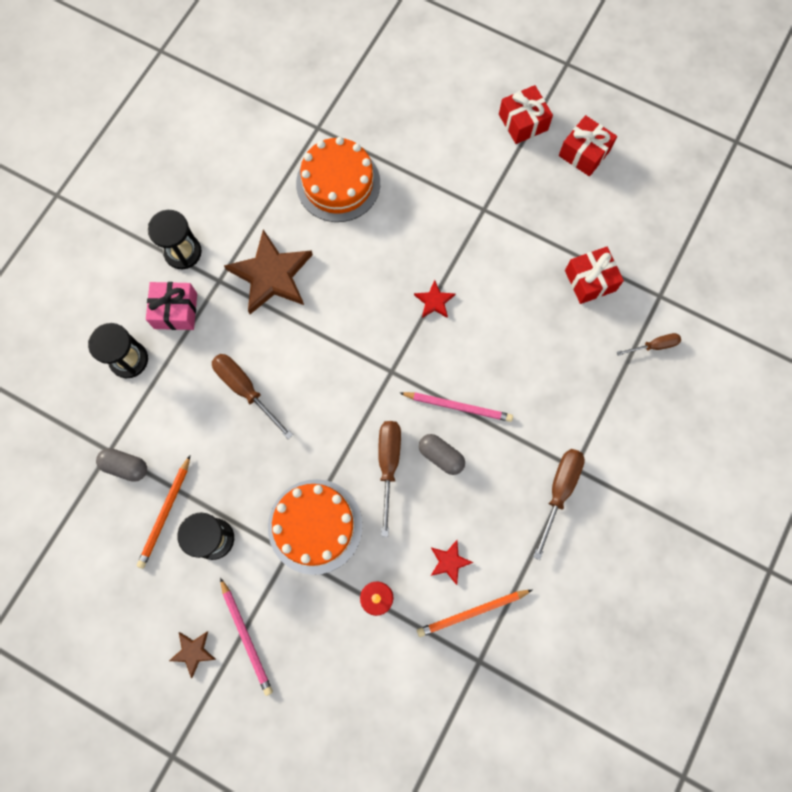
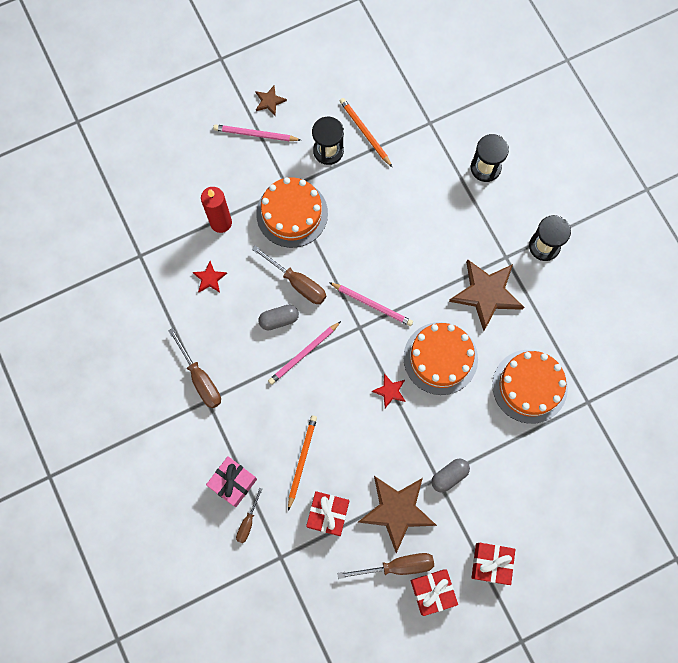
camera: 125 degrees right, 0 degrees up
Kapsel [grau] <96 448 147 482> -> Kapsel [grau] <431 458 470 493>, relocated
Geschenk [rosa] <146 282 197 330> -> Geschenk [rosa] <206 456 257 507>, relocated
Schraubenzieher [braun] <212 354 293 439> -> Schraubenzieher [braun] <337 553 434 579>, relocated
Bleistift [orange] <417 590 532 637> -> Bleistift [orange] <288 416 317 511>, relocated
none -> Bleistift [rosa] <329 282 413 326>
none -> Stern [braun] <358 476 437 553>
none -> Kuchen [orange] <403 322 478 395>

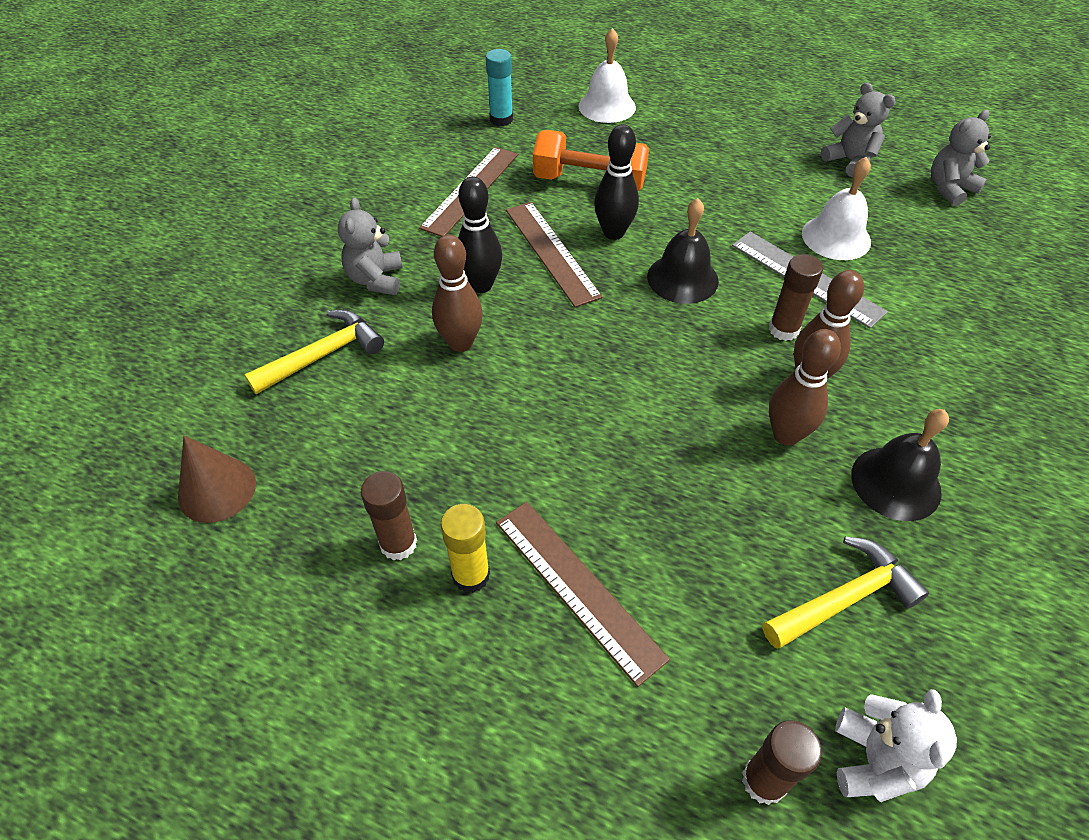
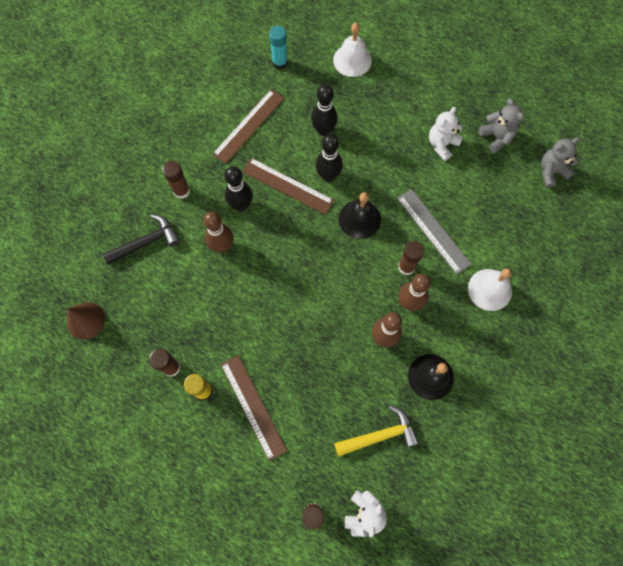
camera: 10 degrees right, 20 degrees up
Hammer [gelb] <244 309 384 394> -> Hammer [schwarz] <102 214 180 265>
Teddybär [grau] <338 197 403 295> -> Klebestift [braun] <162 161 190 199>
Lineal [braun] <506 202 603 307> -> Lineal [braun] <242 158 334 215>, 45 degrees counterclockwise
Hantel [orange] <533 130 649 191> -> Bowlingkegel [schwarz] <311 84 338 136>
Glocke [weiß] <802 157 871 260> -> Glocke [weiß] <468 268 512 311>, relocated
none -> Teddybär [weiß] <429 107 463 161>

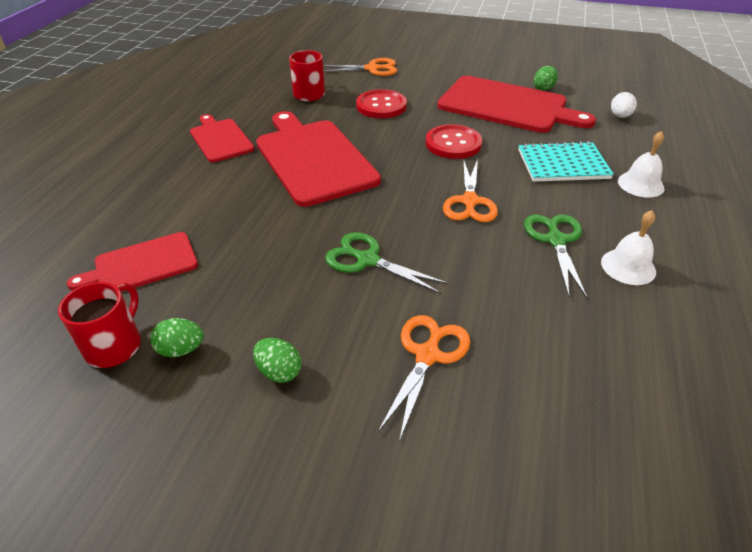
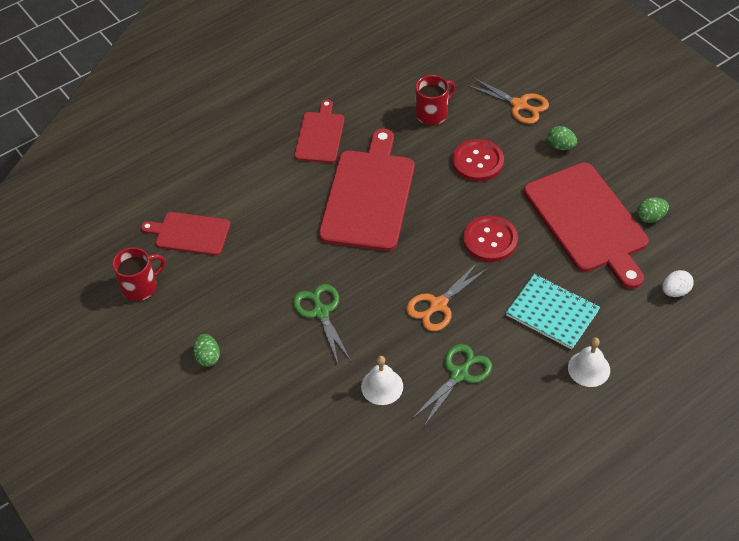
camera: 40 degrees right, 10 degrees up
Ei [grün] <150 318 204 357> -> Ei [grün] <548 126 577 150>, relocated
Schere [orange] <378 315 470 441> -> none
Glocke [weiß] <601 210 656 285> -> Glocke [weiß] <361 356 403 405>, relocated

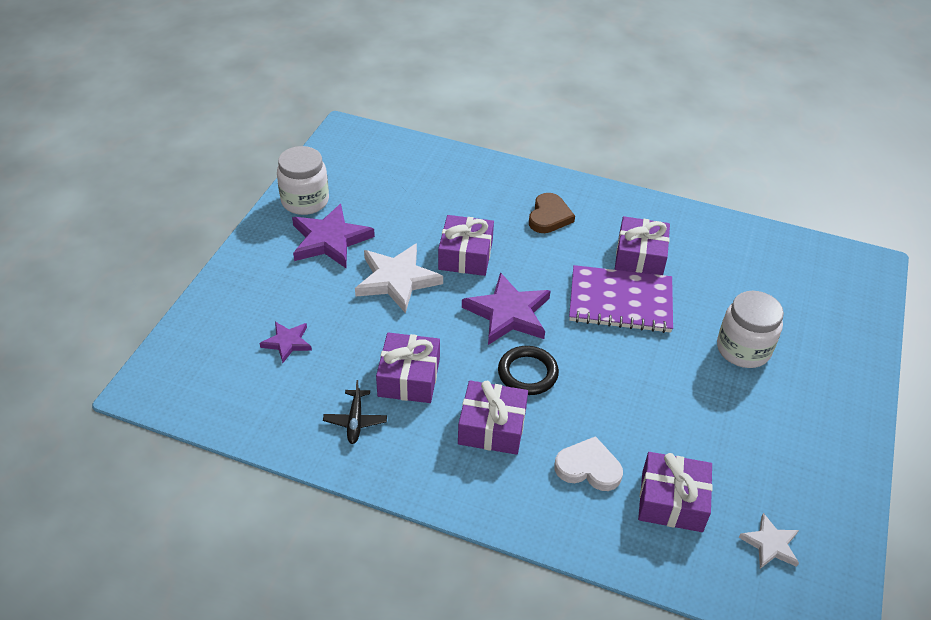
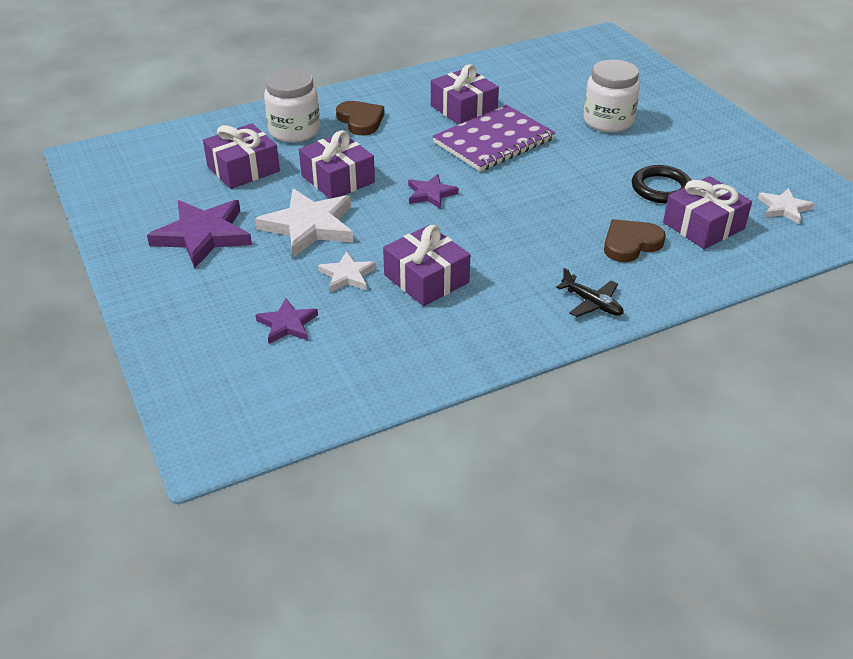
camera: 45 degrees left, 5 degrees down
Einmachglas [weiß] <277 146 329 215> -> Einmachglas [weiß] <264 69 320 143>, relocated
Flugzeug [schwarz] <323 380 387 444> -> Flugzeug [schwarz] <556 268 623 317>, relocated
Geschenk [lila] <458 381 528 455> -> Geschenk [lila] <203 123 280 189>, relocated
Stern [lila] <462 272 550 345> -> Stern [lila] <408 174 459 209>, x0.55
Ring [schwarz] <498 346 559 395> -> Ring [schwarz] <632 165 691 204>, relocated
Herz [weiß] <554 436 623 491> -> Herz [braun] <604 219 666 262>
none -> Stern [weiß] <318 251 377 292>

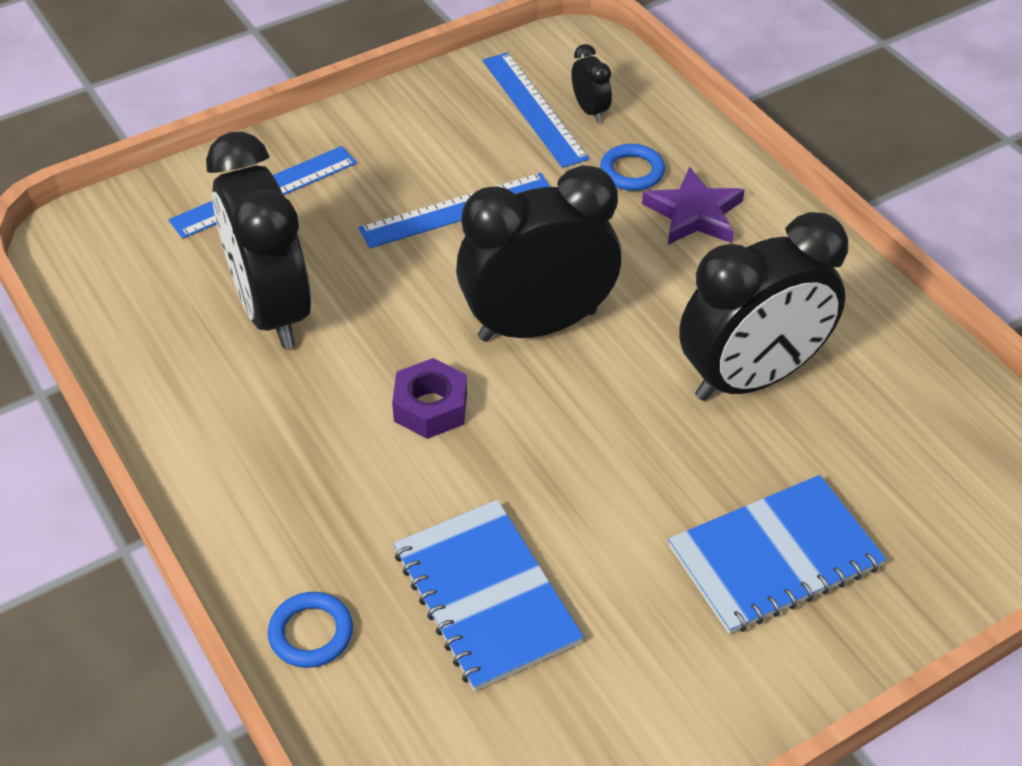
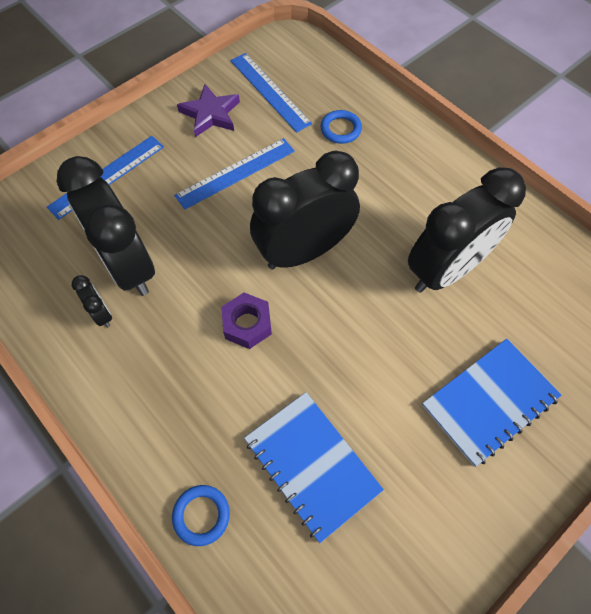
camera: 10 degrees left, 15 degrees up
Wecker [schwarz] <572 44 612 122> -> Wecker [schwarz] <72 275 112 327>, relocated
Stern [lila] <642 167 745 245> -> Stern [lila] <177 84 240 137>, relocated

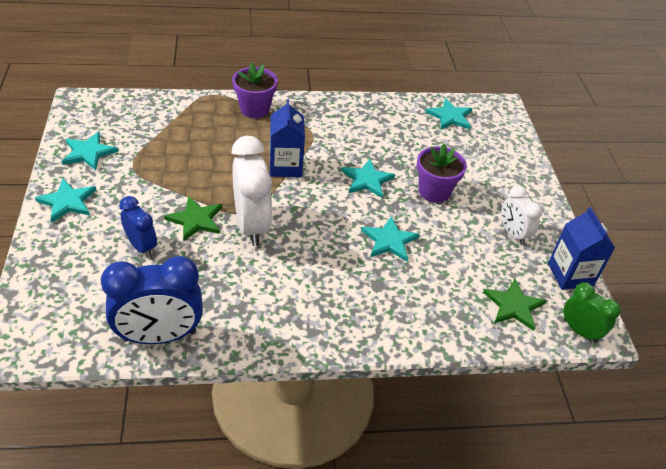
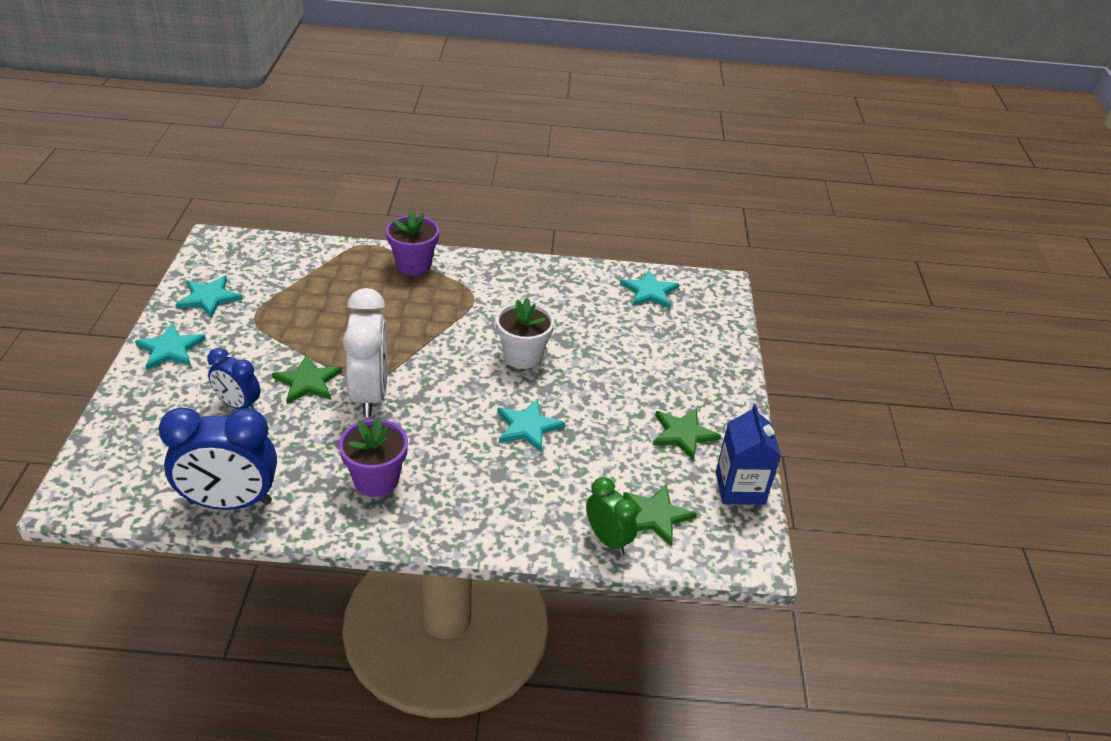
camera: 10 degrees right, 5 degrees down
Wecker [blau] <119 196 157 258> -> Wecker [blau] <207 348 261 410>, 150 degrees clockwise
Getränkekarton [blau] <270 99 305 177> -> none
Stern [türkis] <341 159 395 198> -> Blumentopf [weiß] <496 298 554 369>
Blumentopf [lila] <417 143 467 203> -> Blumentopf [lila] <339 417 408 497>, relocated
Wecker [weiß] <501 186 542 245> -> Stern [grün] <653 408 721 461>
Wecker [grün] <563 282 621 343> -> Wecker [grün] <586 477 638 555>, relocated

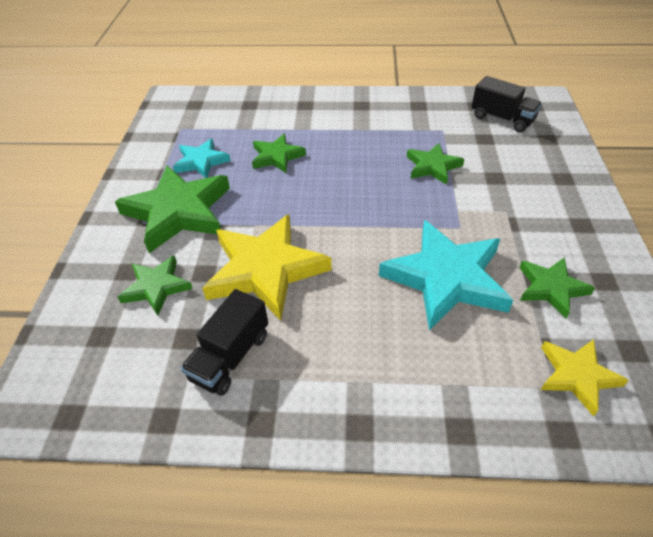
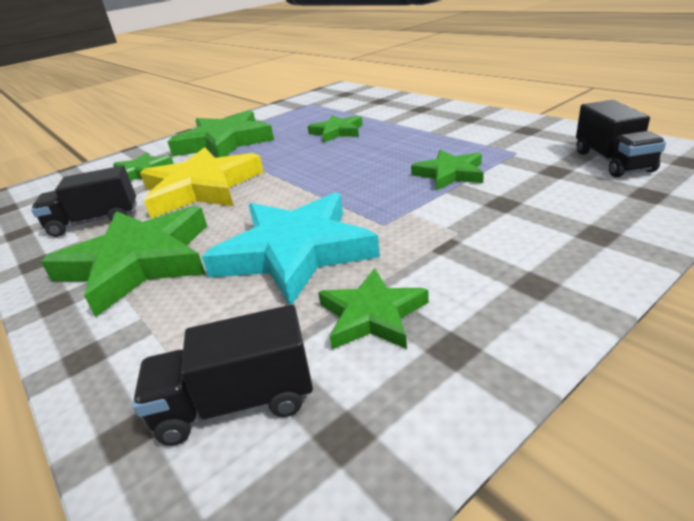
camera: 50 degrees right, 15 degrees down
Stern [türkis] <173 139 230 178> -> none
Stern [gelb] <541 339 629 417> -> Lastwagen [schwarz] <133 305 313 446>
none -> Stern [grün] <41 206 207 317>

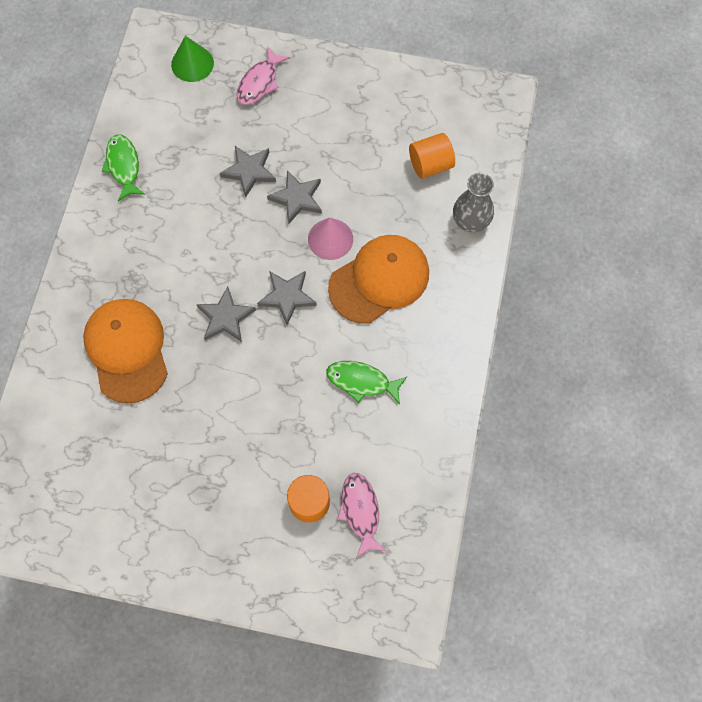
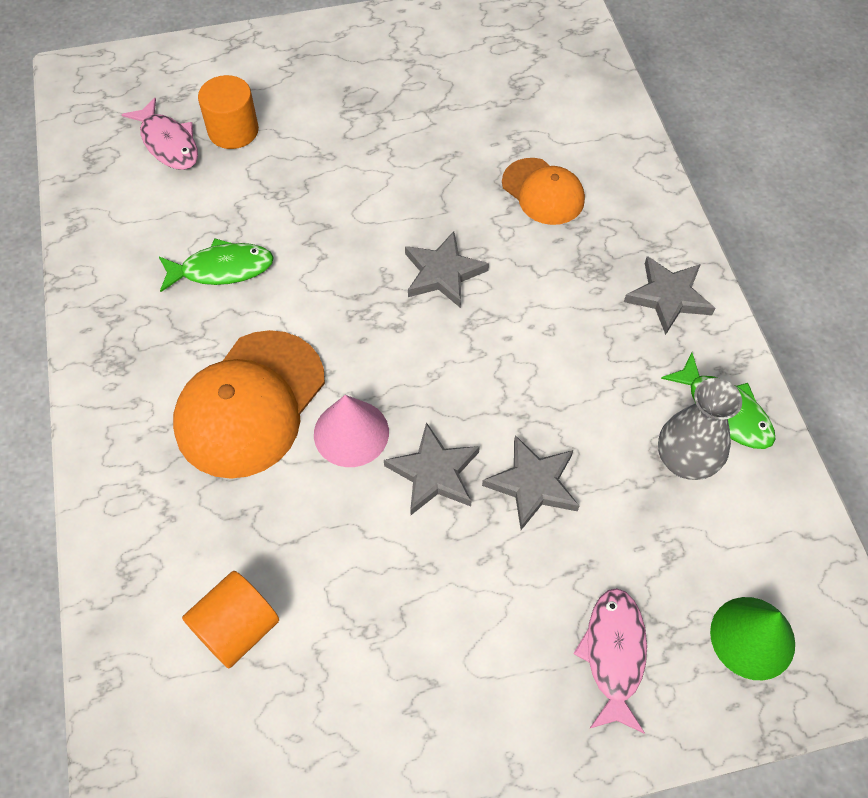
camera: 155 degrees right, 10 degrees down
Kappe [orange] <83 299 168 403> -> Kappe [orange] <502 158 585 225>, x0.60
Stern [grau] <257 271 317 325> -> Stern [grau] <624 256 715 335>, relocated
Vase [grau] <453 173 494 232> -> Vase [grau] <658 378 742 480>, relocated

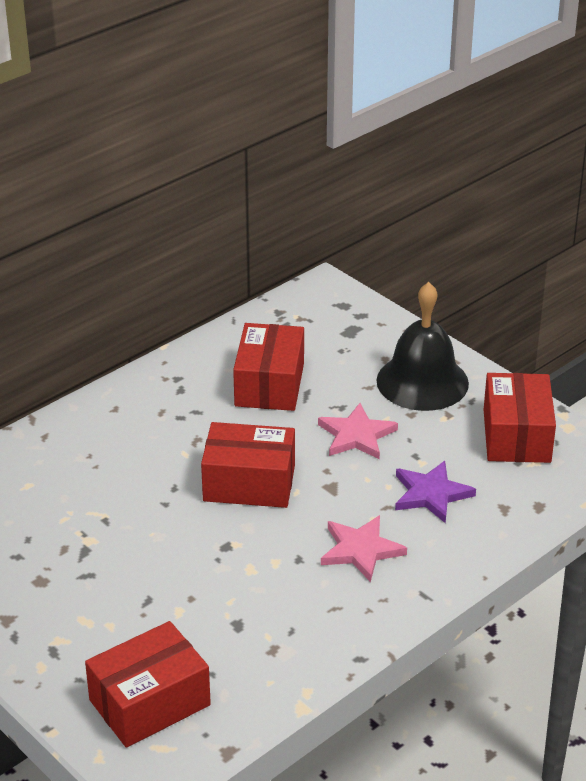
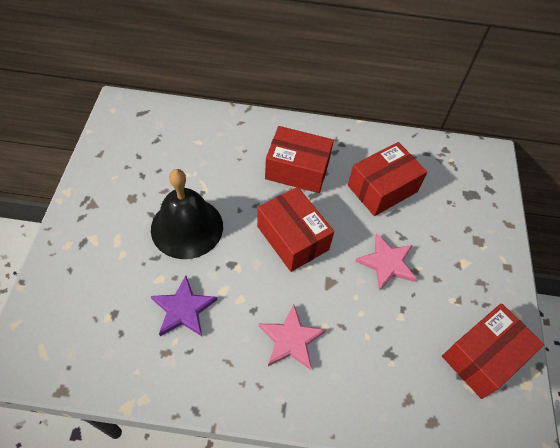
camera: 45 degrees right, 20 degrees up
Schachtel [rot] <85 621 211 748> -> Schachtel [rot] <265 126 334 193>, relocated
Glocke [schwarz] <376 282 469 411> -> Glocke [schwarz] <151 169 223 259>, relocated
Stern [lila] <395 461 476 523> -> Stern [lila] <151 276 218 336>, relocated

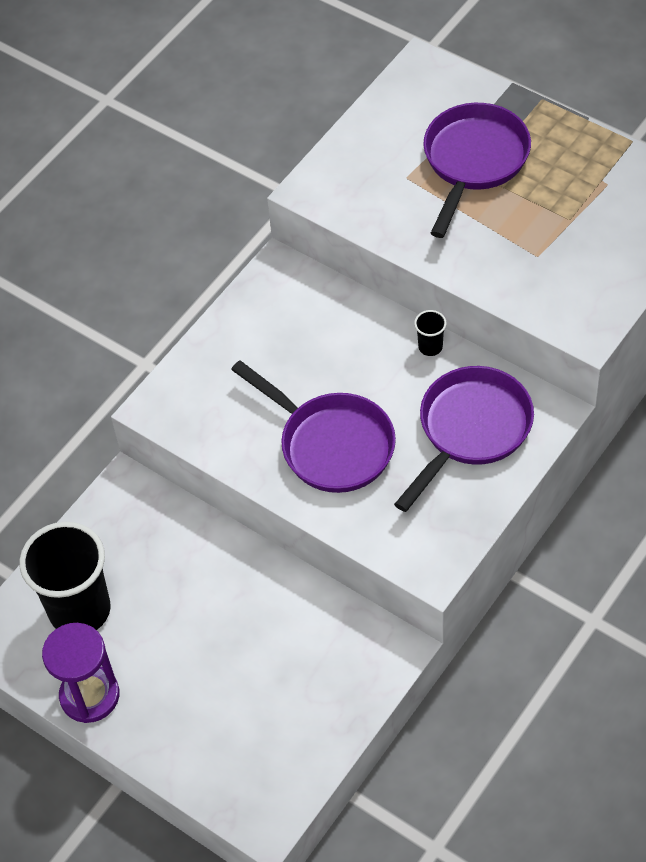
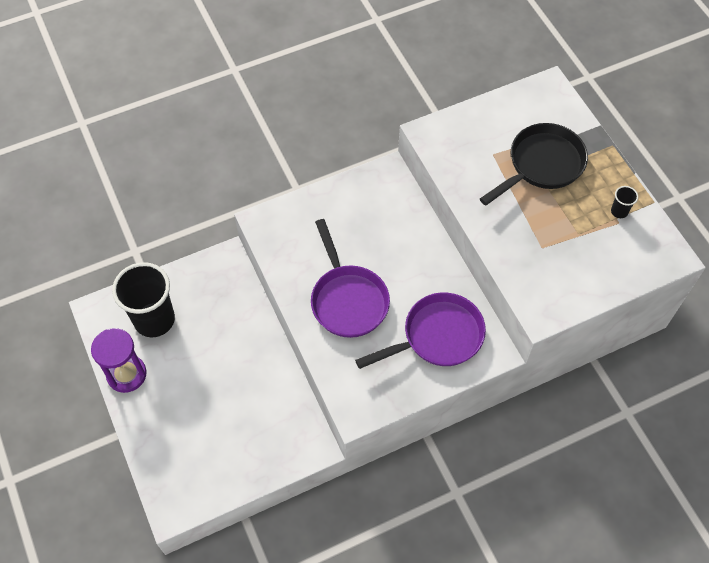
camera: 25 degrees right, 5 degrees up
Becher [schwarz] <414 310 447 356> -> Becher [schwarz] <611 186 638 218>, relocated
Pfanne [lila] <423 103 531 238> -> Pfanne [schwarz] <480 123 588 206>

